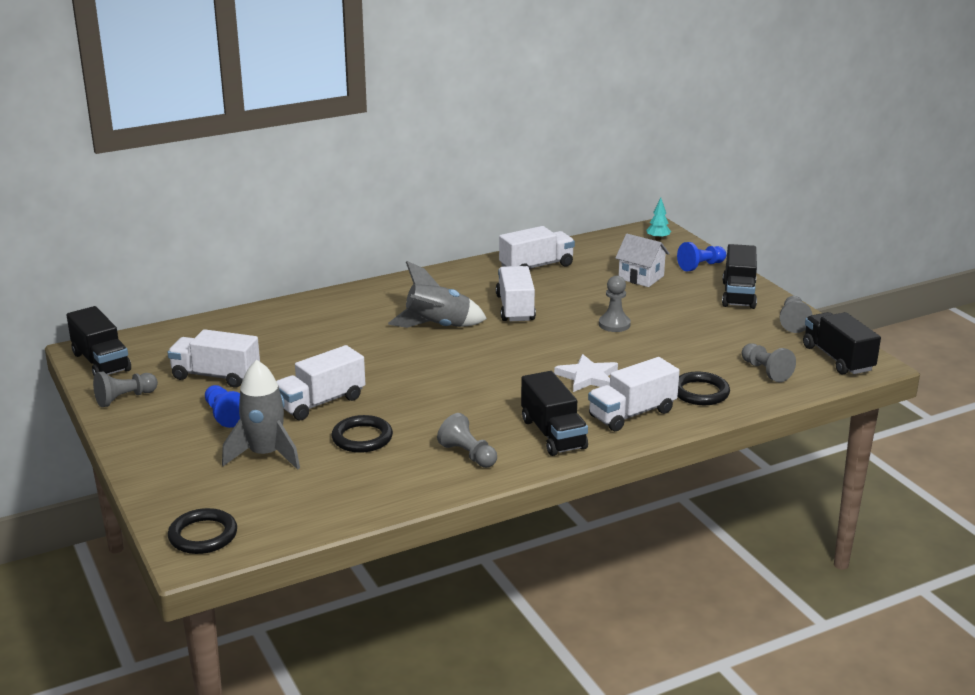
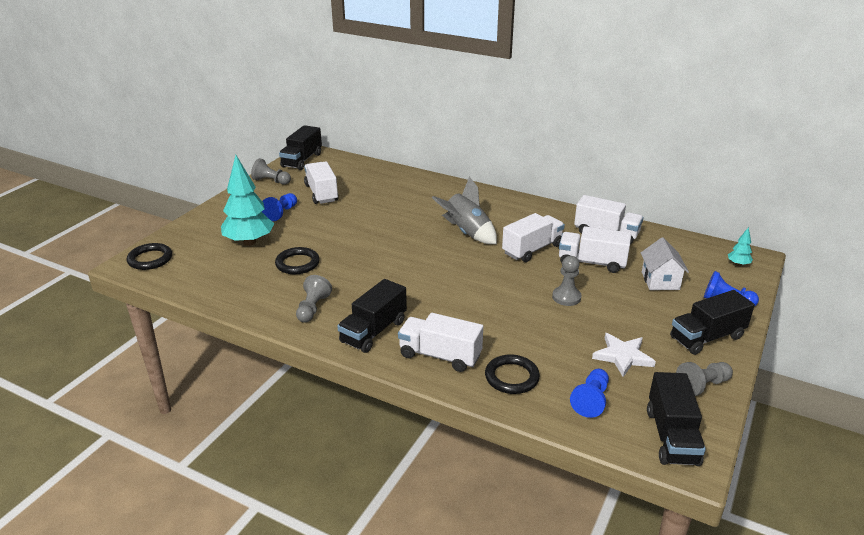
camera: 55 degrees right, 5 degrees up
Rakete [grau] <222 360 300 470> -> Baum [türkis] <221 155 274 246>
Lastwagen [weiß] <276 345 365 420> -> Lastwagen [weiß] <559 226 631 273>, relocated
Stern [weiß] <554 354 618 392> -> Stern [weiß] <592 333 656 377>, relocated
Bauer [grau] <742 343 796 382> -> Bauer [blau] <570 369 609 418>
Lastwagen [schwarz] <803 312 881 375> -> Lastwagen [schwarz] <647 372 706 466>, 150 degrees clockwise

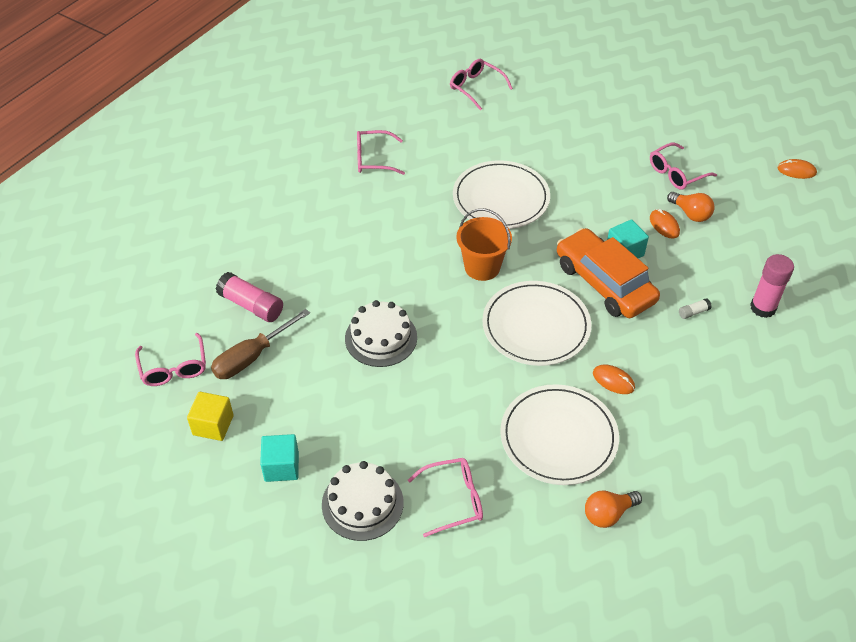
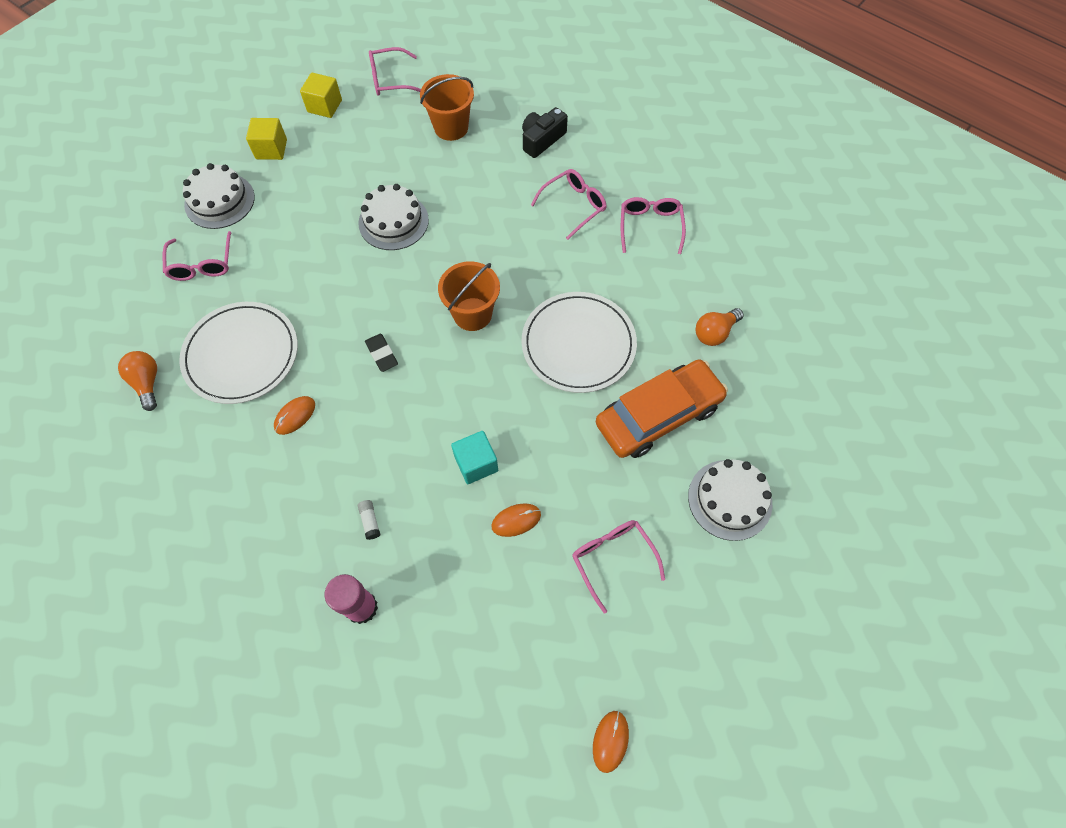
camera: 95 degrees right, 15 degrees up
Schraubenzieher [braun] <211 309 310 379> -> none
Klebestift [rosa] <216 272 283 322> -> Eimer [orange] <420 74 474 141>
Kubus [türkis] <260 434 299 482> -> Kubus [gelb] <246 118 287 160>
Brille [rosa] <450 59 513 110> -> Brille [rosa] <531 169 607 240>, relocated
Teller [weiß] <482 281 591 366> -> Radiergummi [schwarz] <365 334 398 372>
Auto [orange] <557 228 660 318> -> Auto [orange] <596 359 728 458>, relocated
Glühbirne [orange] <667 192 715 222> -> Glühbirne [orange] <695 308 744 346>, relocated
none -> Kamera [schwarz] <522 107 568 158>
none -> Kuchen [weiß] <688 459 772 541>

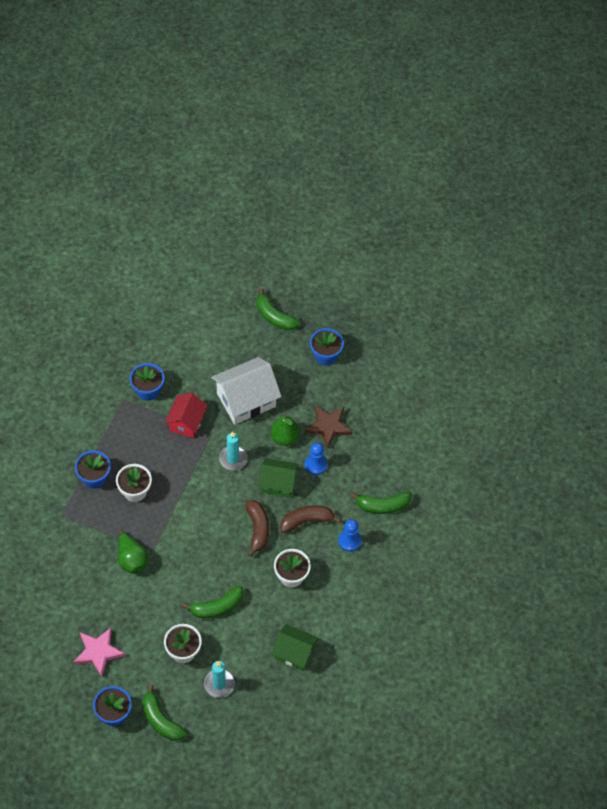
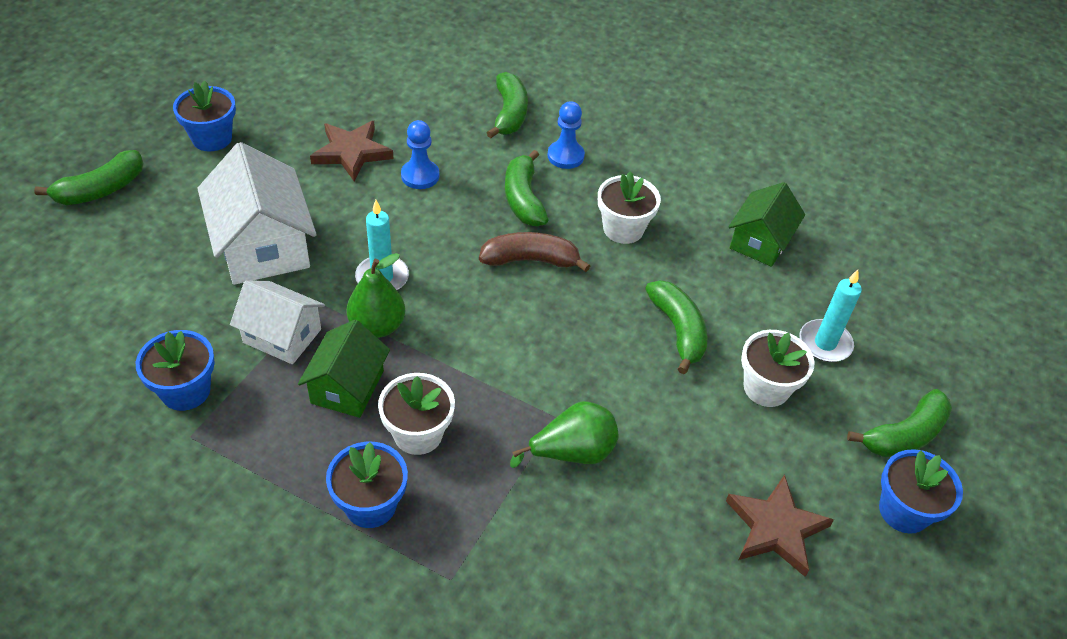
camera: 85 degrees left, 10 degrees down
Stern [rosa] <73 628 125 677> -> Stern [braun] <726 475 834 577>
Haus [rot] <165 393 208 438> -> Haus [weiß] <230 280 325 364>
Haus [grün] <259 458 299 497> -> Haus [grün] <298 320 390 418>, relocated
Birne [grün] <270 415 300 446> -> Birne [grün] <346 253 405 338>, relocated
Banane [braun] <280 505 341 533> -> Banane [grün] <505 150 549 226>

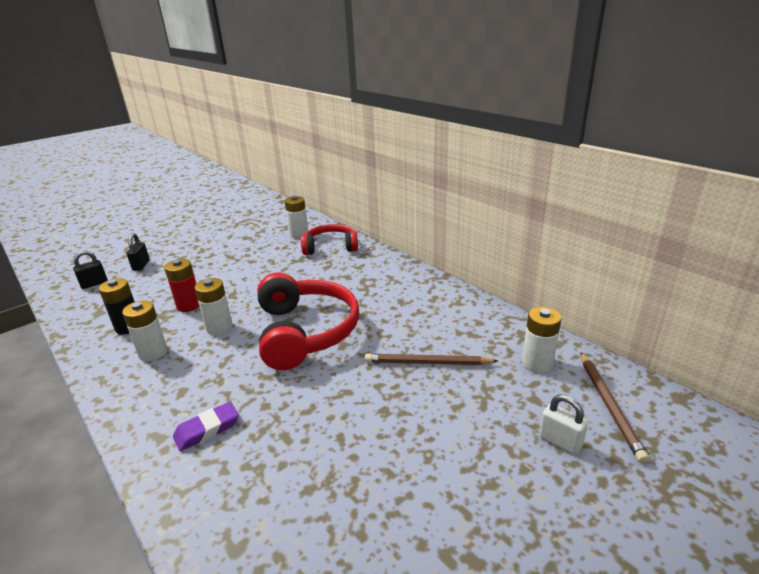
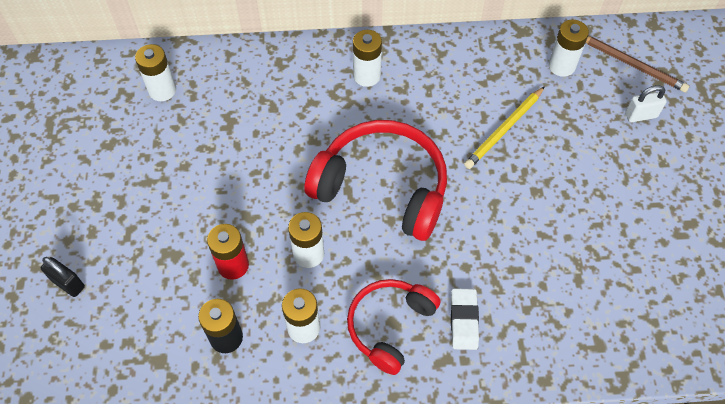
camera: 55 degrees left, 30 degrees up
Vorhängeschloss [schwarz] <73 251 108 289> -> none
Radiergummi [lila] <173 402 239 452> -> Radiergummi [weiß] <451 288 479 350>
Kopfhörer [rot] <301 224 358 255> -> Kopfhörer [rot] <347 279 440 375>, relocated
Bleistift [braun] <365 353 498 365> -> Bleistift [gelb] <464 86 545 169>
none -> Batterie [weiß] <353 30 382 87>

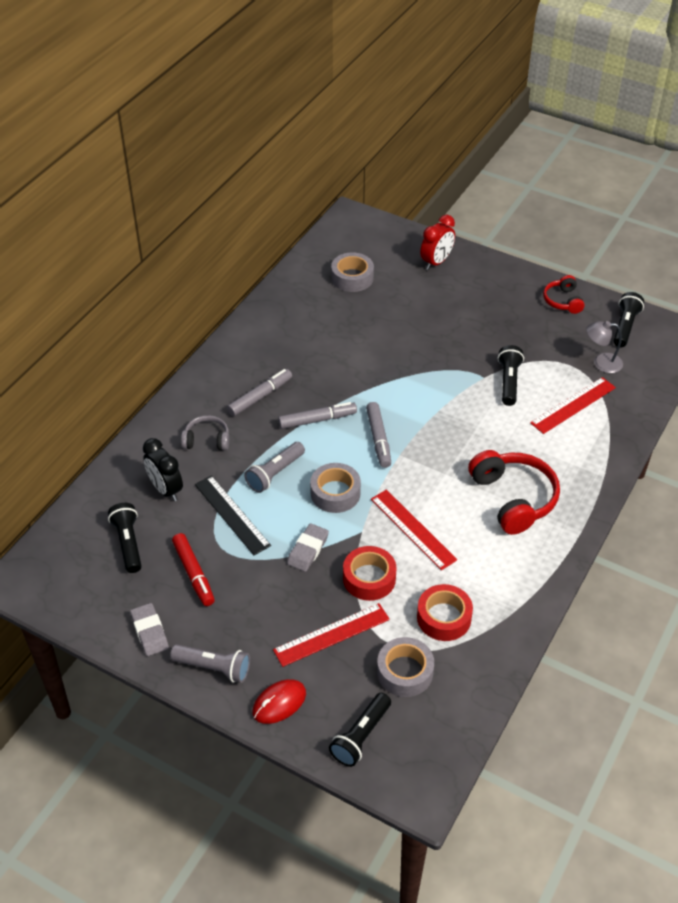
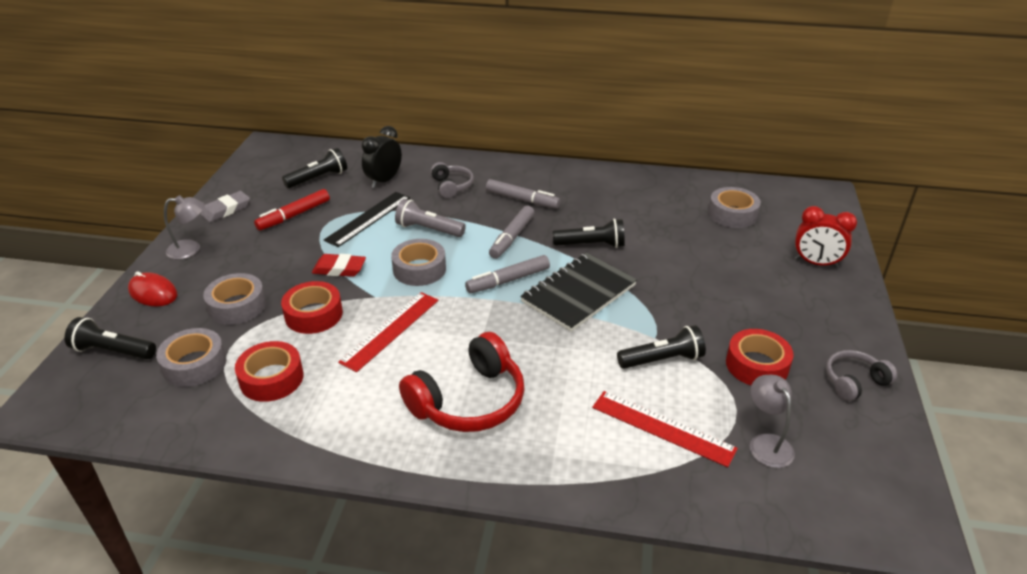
camera: 70 degrees right, 10 degrees down
Taschenlampe [grau] <170 644 250 683> -> Lampe [grau] <164 195 205 260>
Lineal [rot] <273 603 390 667> -> Klebeband [grau] <203 273 266 325>
Filzstift [grau] <278 402 357 429> -> Filzstift [grau] <489 206 535 259>, 60 degrees clockwise
Radiergummi [grau] <287 523 329 572> -> Radiergummi [rot] <312 254 366 277>
Kopfhörer [rot] <543 275 585 314> -> Kopfhörer [grau] <826 350 897 401>
Taschenlampe [schwarz] <613 292 644 347> -> Taschenlampe [schwarz] <553 219 625 248>, relocated
none -> Notizbuch [schwarz] <520 253 637 332>
none -> Klebeband [rot] <726 329 794 385>

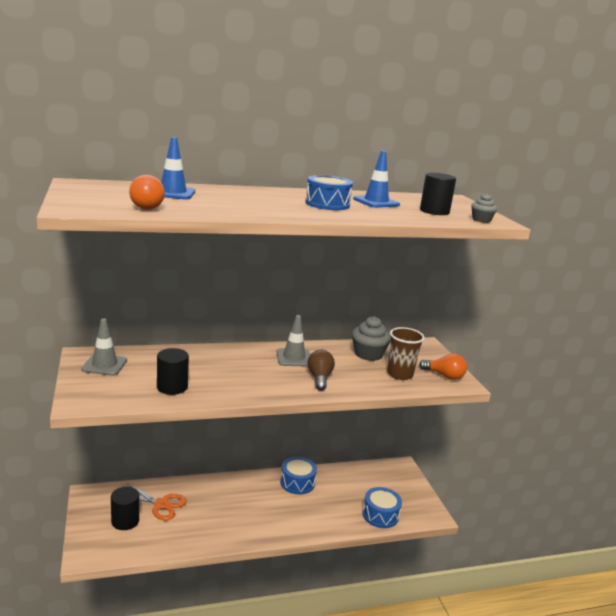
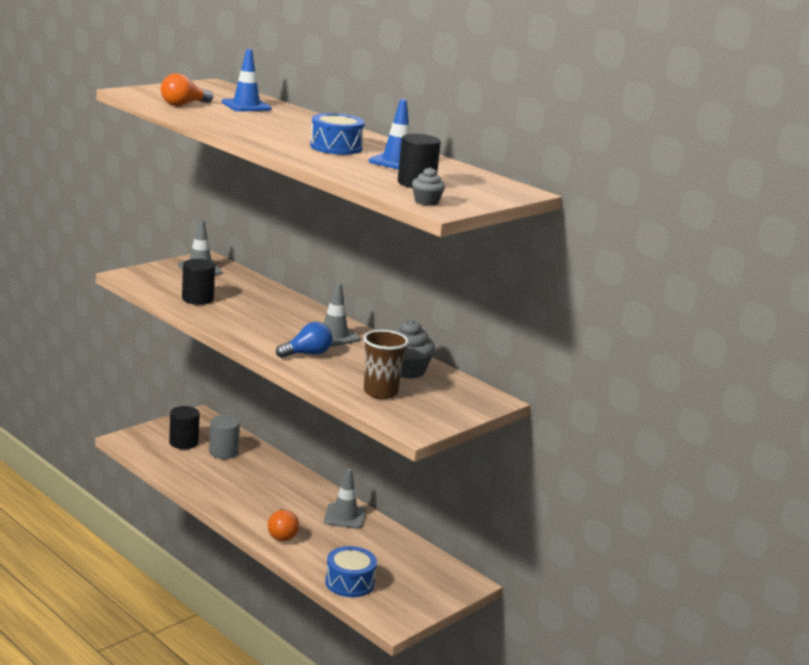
camera: 60 degrees right, 0 degrees up
Schere [orange] <127 483 187 521> -> Vollzylinder [grau] <209 415 240 459>
Trommel [blau] <280 457 317 495> -> Leitkegel [grau] <324 468 366 529>
Glühbirne [braun] <308 350 335 391> -> Glühbirne [blau] <276 322 332 358>
Glühbirne [orange] <419 353 467 380> -> Glühbirne [orange] <268 509 299 541>, relocated

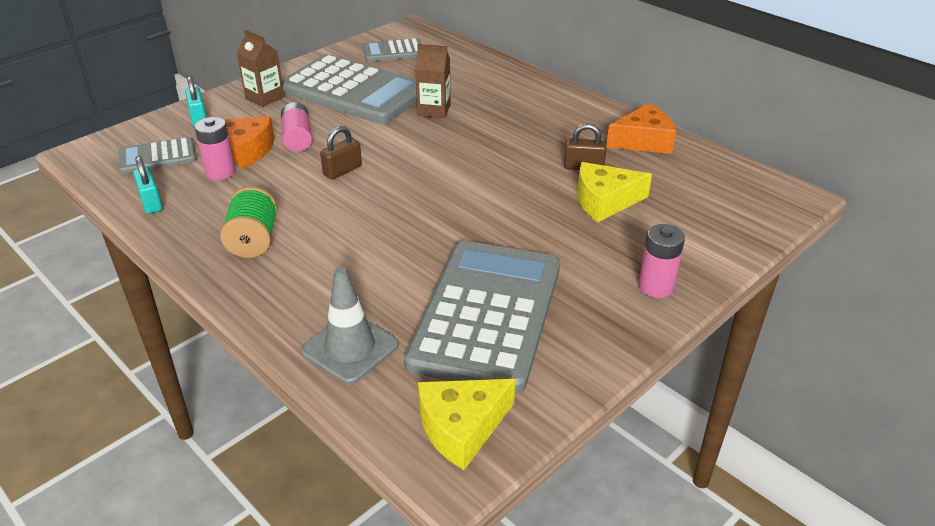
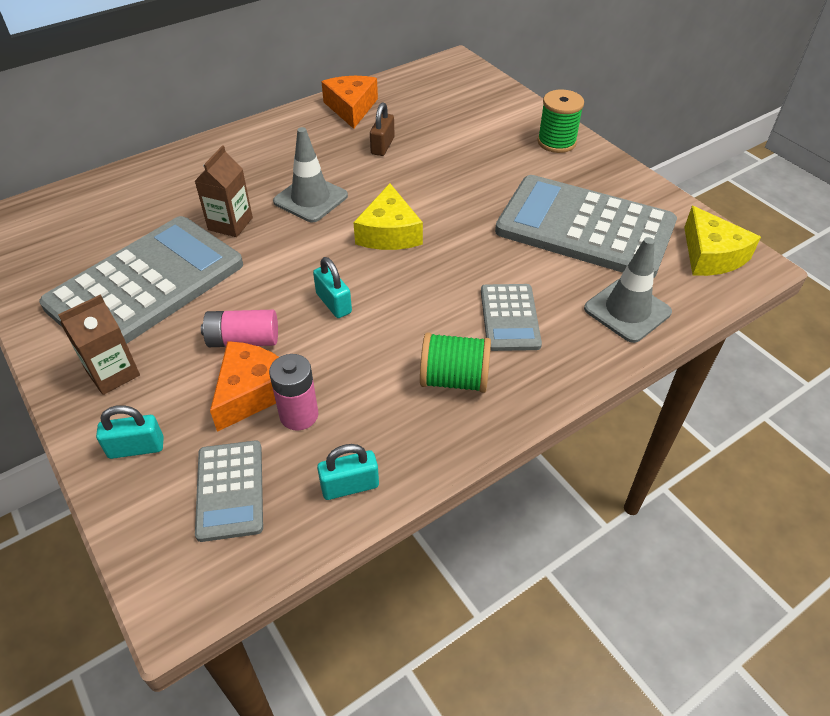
camera: 80 degrees left, 10 degrees up
Vorhängeschloss [braun] <320 126 362 179> -> Vorhängeschloss [türkis] <313 257 352 318>
Taschenrechner [grau] <363 38 422 61> -> Taschenrechner [grau] <481 284 542 351>, relocated
Käse [gelb] <577 162 652 222> -> Käse [gelb] <353 183 423 250>, relocated
Batterie [rosa] <639 224 685 298> -> Garnrolle [grün] <537 89 584 153>
none -> Leitkegel [grau] <273 127 348 222>

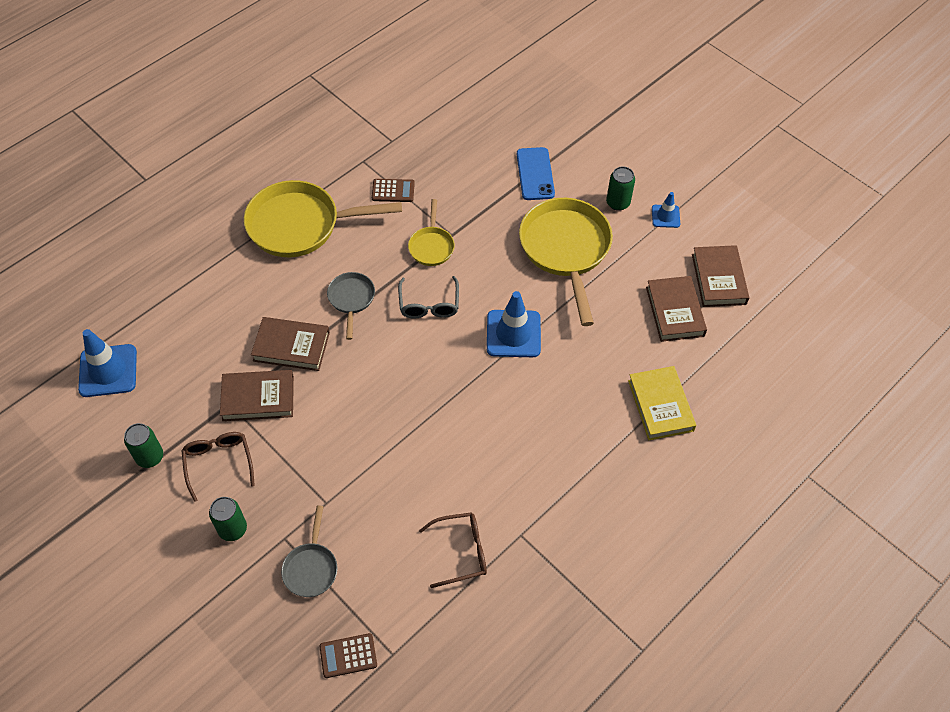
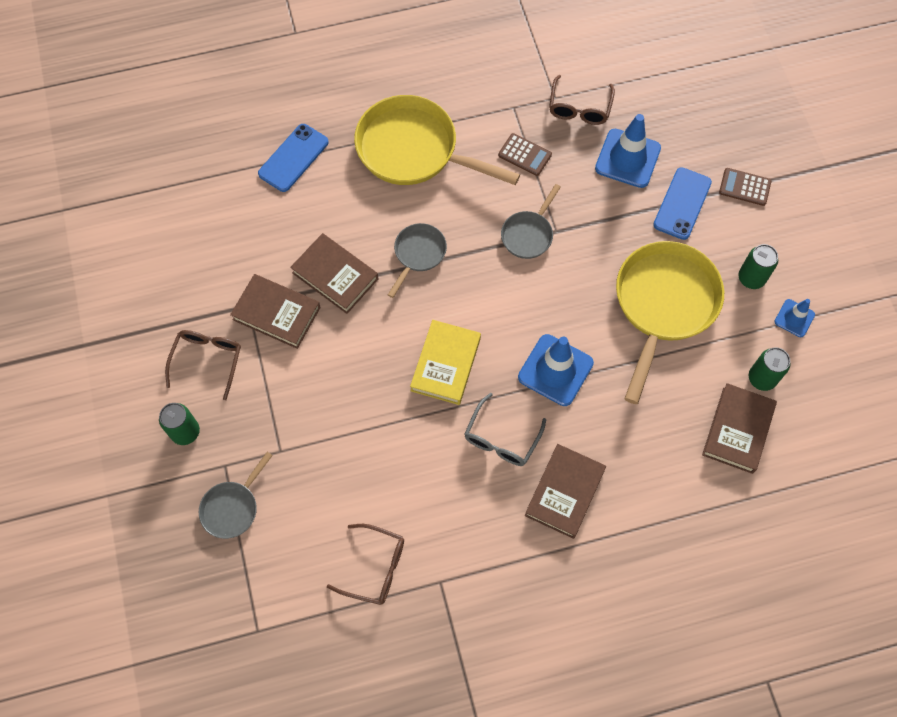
camera: 30 degrees right, 10 degrees up
Leitkegel [blau] <78 329 137 397> -> Leitkegel [blau] <595 114 661 188>, relocated
Dose [grün] <124 423 163 468> -> Dose [grün] <749 347 790 391>, relocated
Taschenrechner [braun] <319 633 377 678> -> Taschenrechner [braun] <719 168 772 206>, relocated
Brille [grau] <398 276 459 319> -> Brille [grau] <464 393 546 466>, relocated
Pfanne [gelb] <408 199 455 266> -> Pfanne [grau] <501 184 561 259>
Buch [gelb] <628 366 697 440> -> Buch [gelb] <410 320 481 405>, relocated
Buch [braun] <692 245 749 307> -> Buch [braun] <525 444 606 539>, relocated
none -> Handy [blau] <258 124 329 192>
none -> Brille [braun] <549 75 615 125>

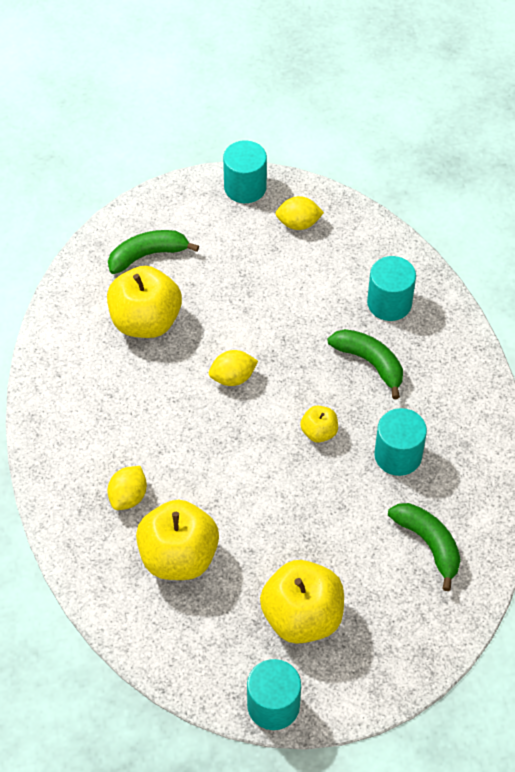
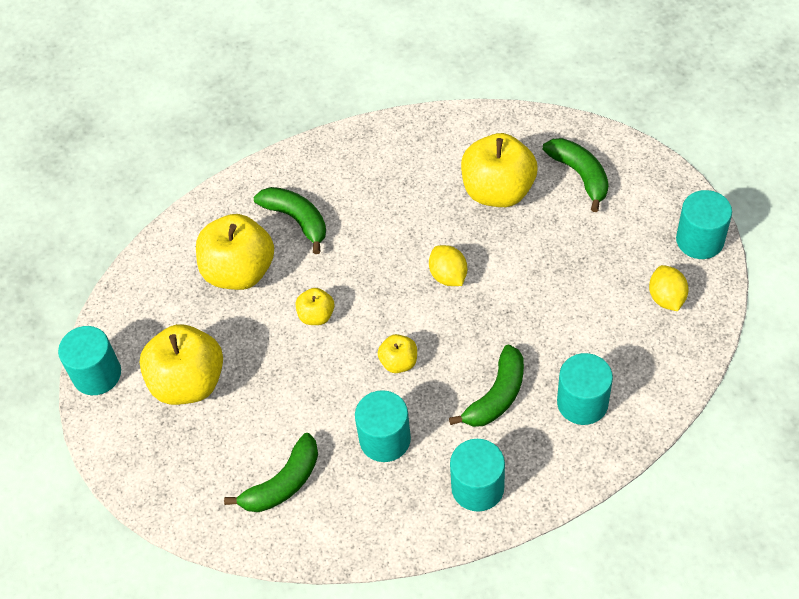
camera: 85 degrees right, 0 degrees up
Zitrone [gelb] <107 466 147 510> -> Banane [grün] <254 187 326 254>
none -> Apfel [gelb] <296 288 335 325>
none -> Vollzylinder [türkis] <450 439 505 512>

